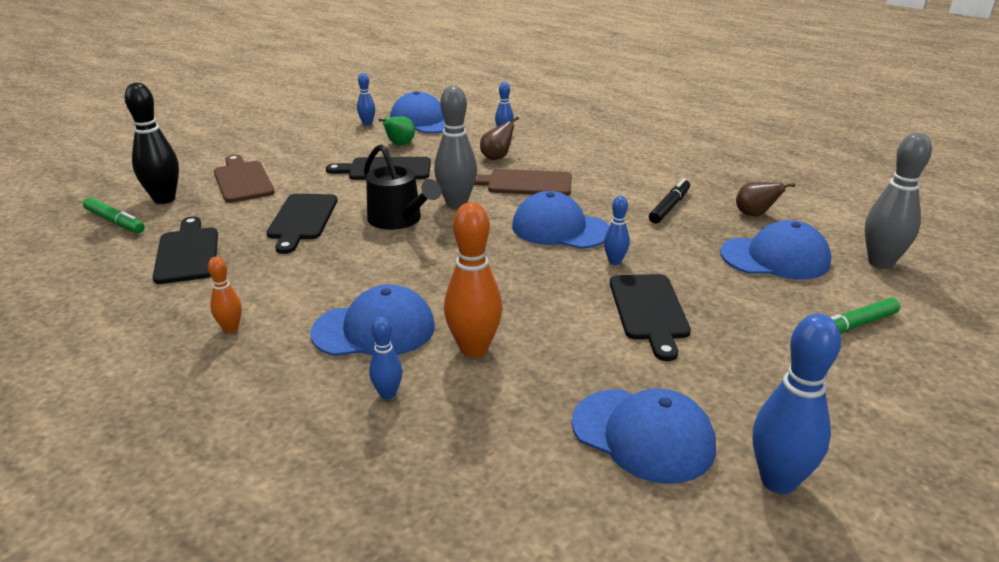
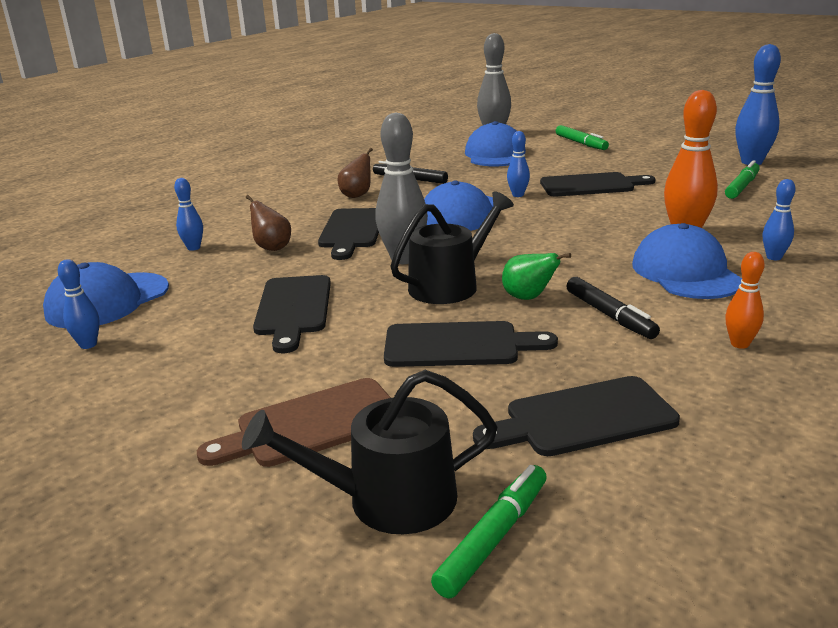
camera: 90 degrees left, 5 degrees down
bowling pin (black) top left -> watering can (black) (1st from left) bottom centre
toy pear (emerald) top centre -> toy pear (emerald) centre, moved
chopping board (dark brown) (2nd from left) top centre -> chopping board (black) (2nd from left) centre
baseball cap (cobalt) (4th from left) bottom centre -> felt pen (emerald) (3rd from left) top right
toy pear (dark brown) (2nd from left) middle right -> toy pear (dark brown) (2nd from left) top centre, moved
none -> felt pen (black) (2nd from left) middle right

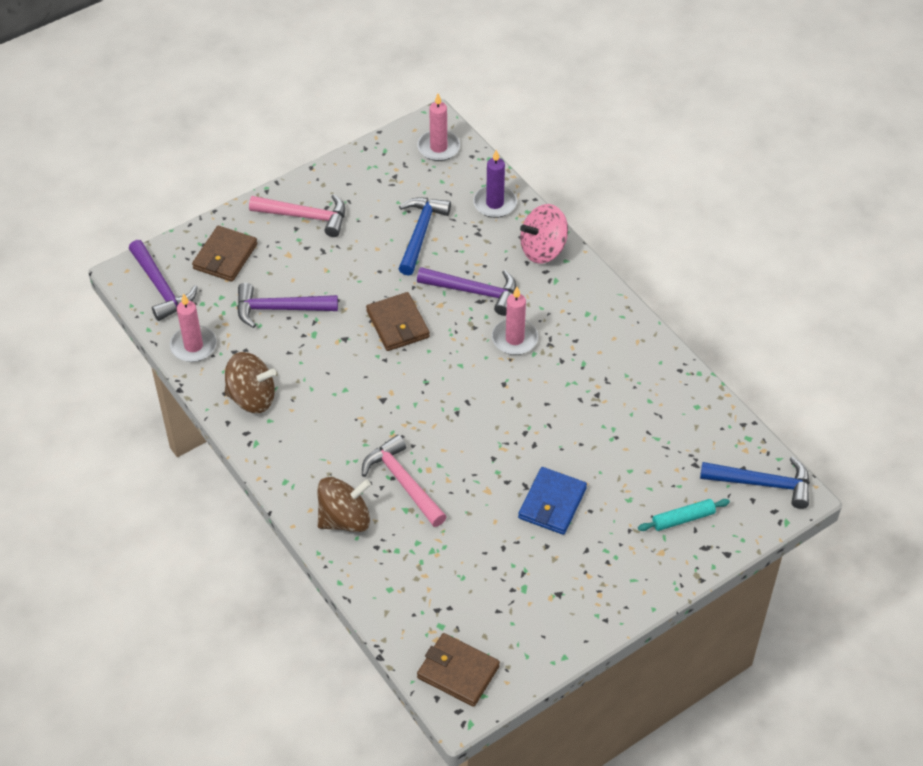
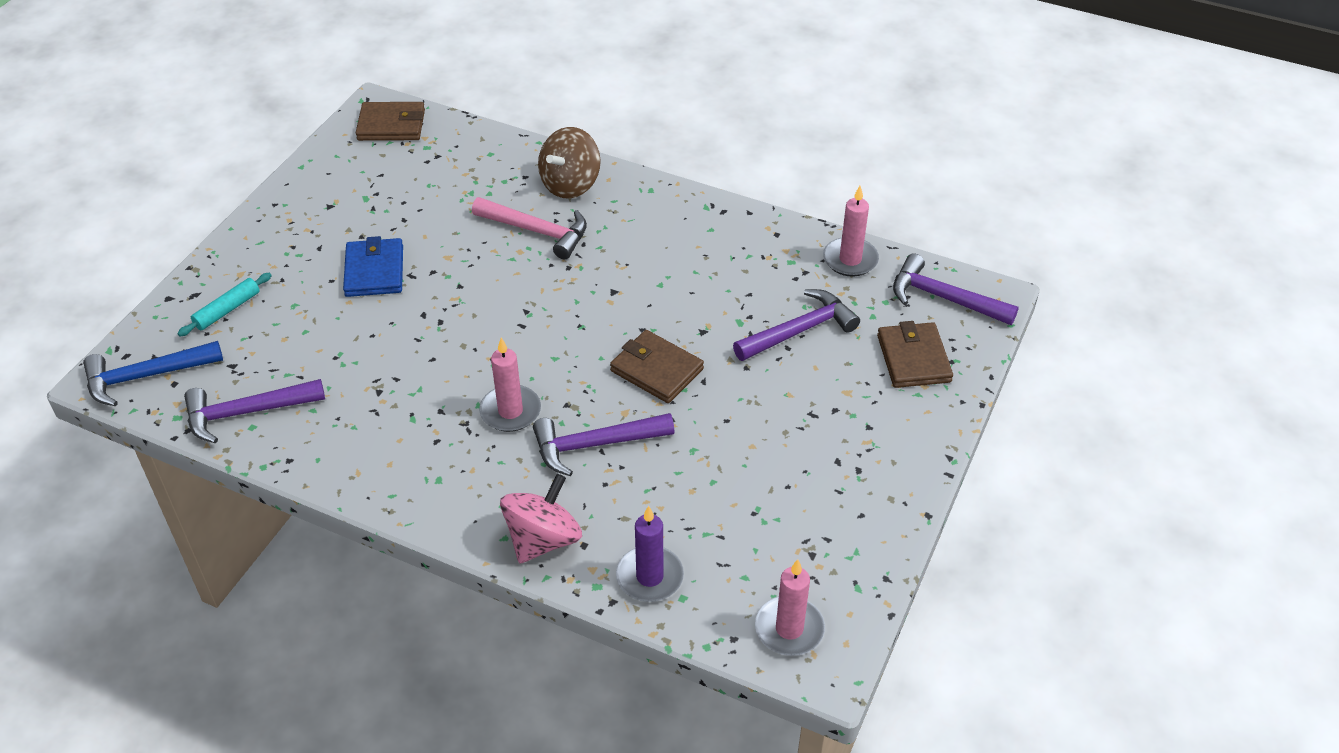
camera: 150 degrees right, 5 degrees down
spinning top (dark brown) (1st from left) middle left -> none
claw hammer (rose-pink) (1st from left) top left -> none
claw hammer (cobalt) (1st from left) top centre -> none
none -> claw hammer (purple) (1st from left) middle left

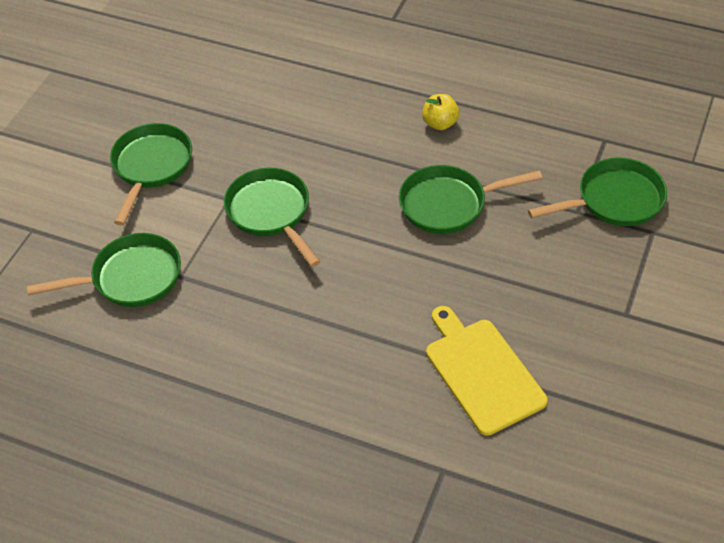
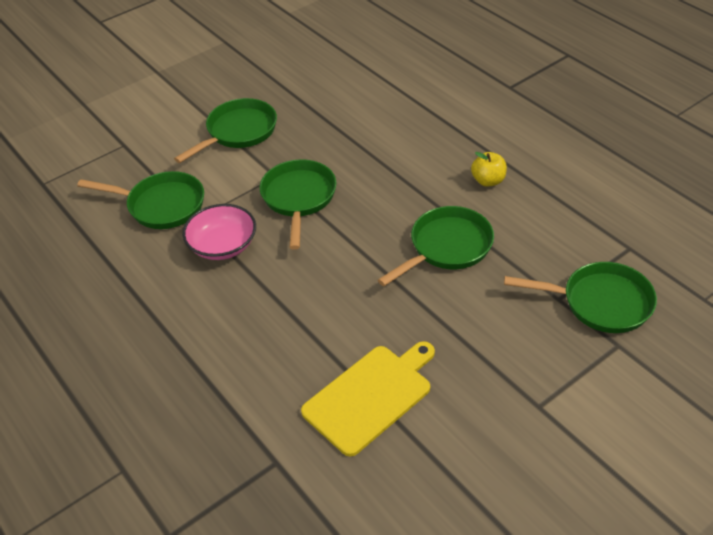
camera: 30 degrees right, 5 degrees down
skillet (emerald) (4th from left) centre, 120 degrees clockwise
chopping board (bright yellow) bottom right -> chopping board (bright yellow) bottom centre, 45 degrees clockwise
none -> serving bowl (rose-pink) middle left

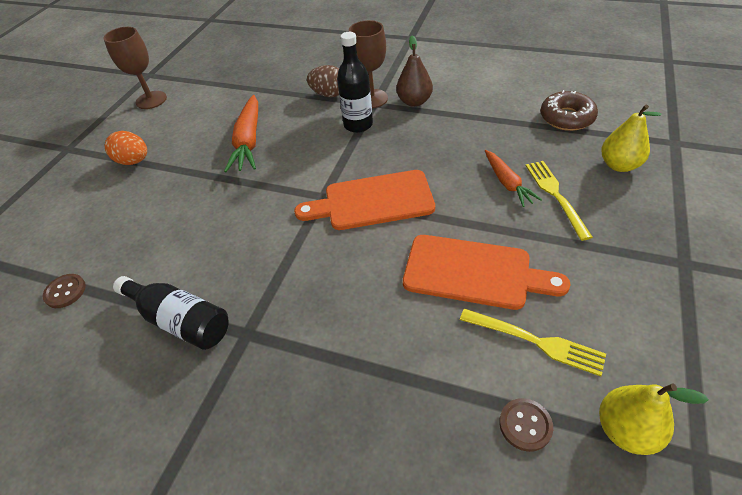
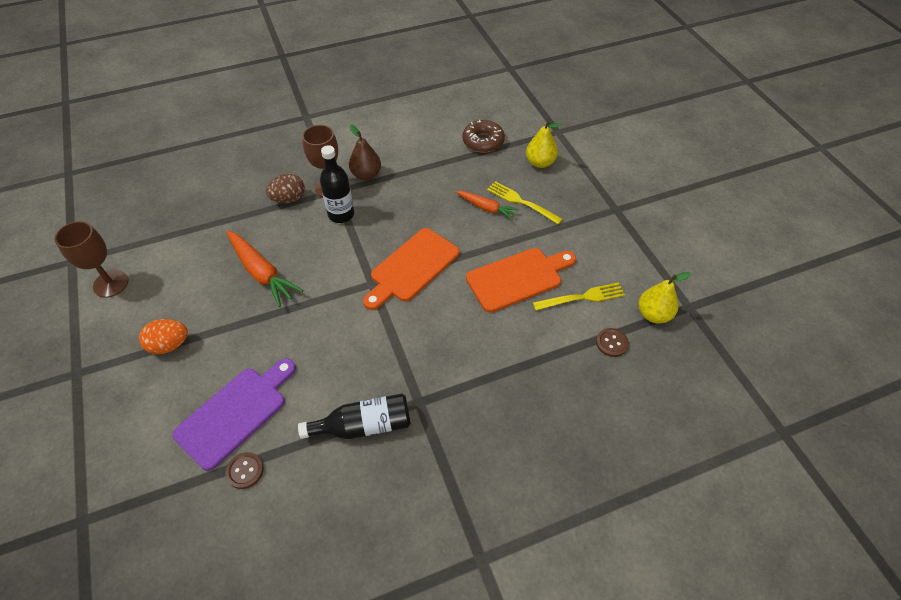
camera: 45 degrees left, 5 degrees up
none -> chopping board (purple) bottom left

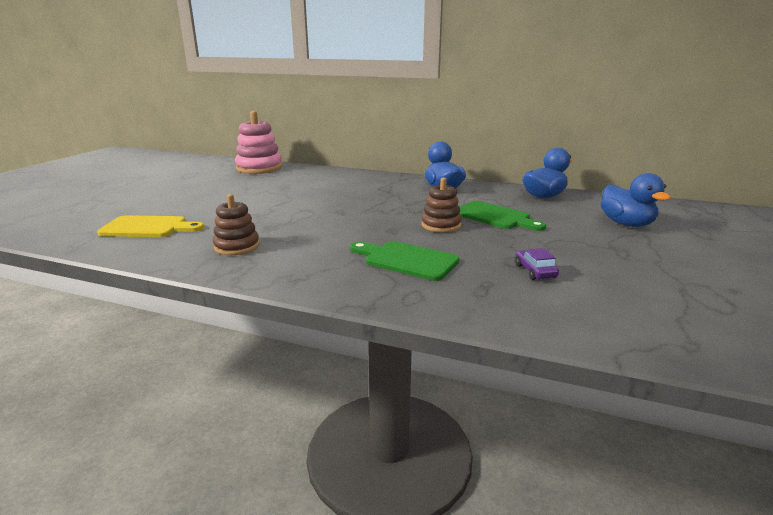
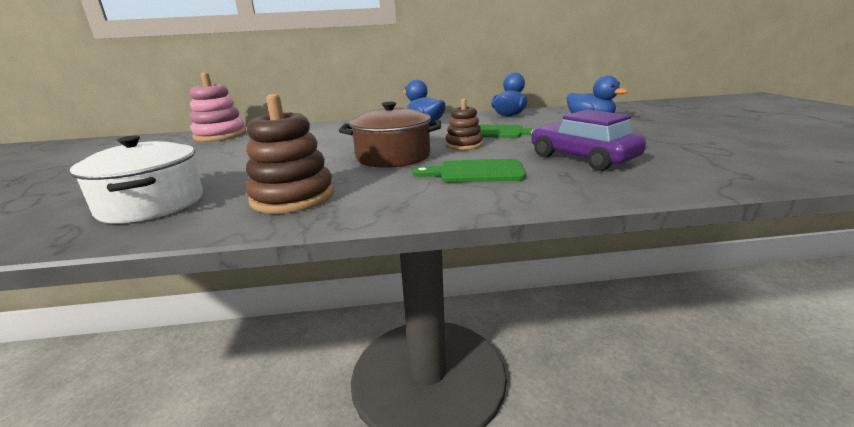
camera: 25 degrees left, 0 degrees up
chopping board (bright yellow) middle left -> stockpot (pure white) middle left
stacking toy (dark brown) (1st from left) middle left -> stacking toy (dark brown) (1st from left) centre, x1.62
automobile (purple) middle right -> automobile (purple) top right, x2.30
none -> stockpot (dark brown) top centre

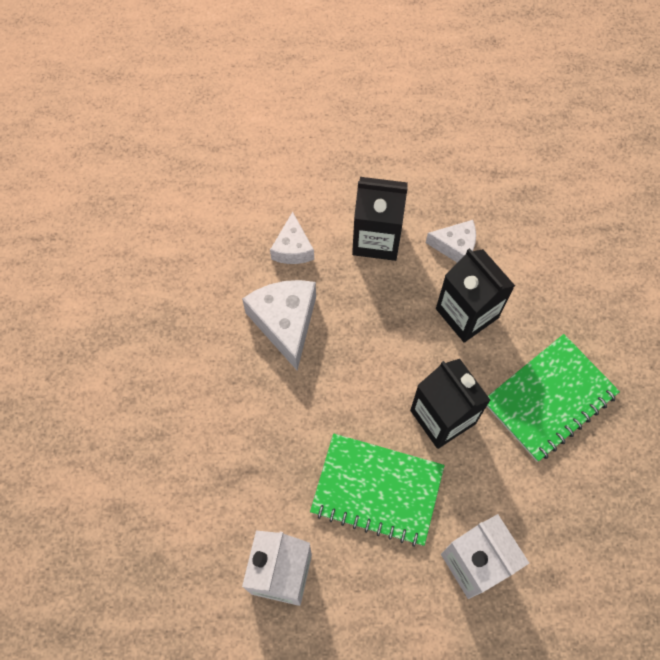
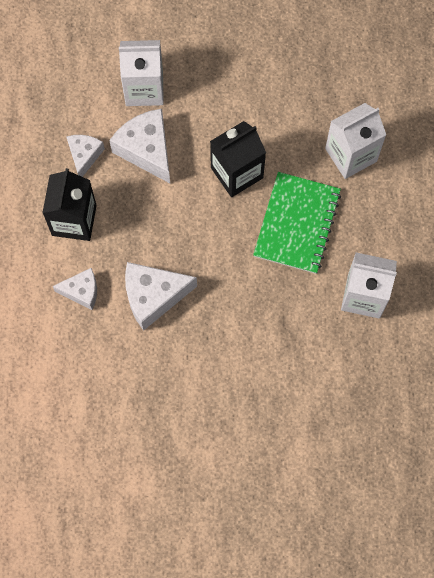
camera: 90 degrees left, 5 degrees up
juice carton (black) (3rd from left) middle right -> piece of cheese (pure white) (3rd from left) top left
notepad (emerald) (2nd from left) middle right -> none
none -> juice carton (pure white) (1st from left) top left

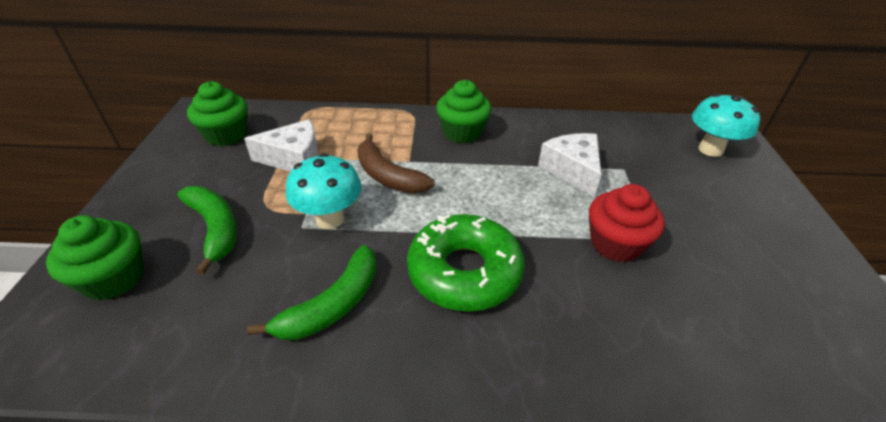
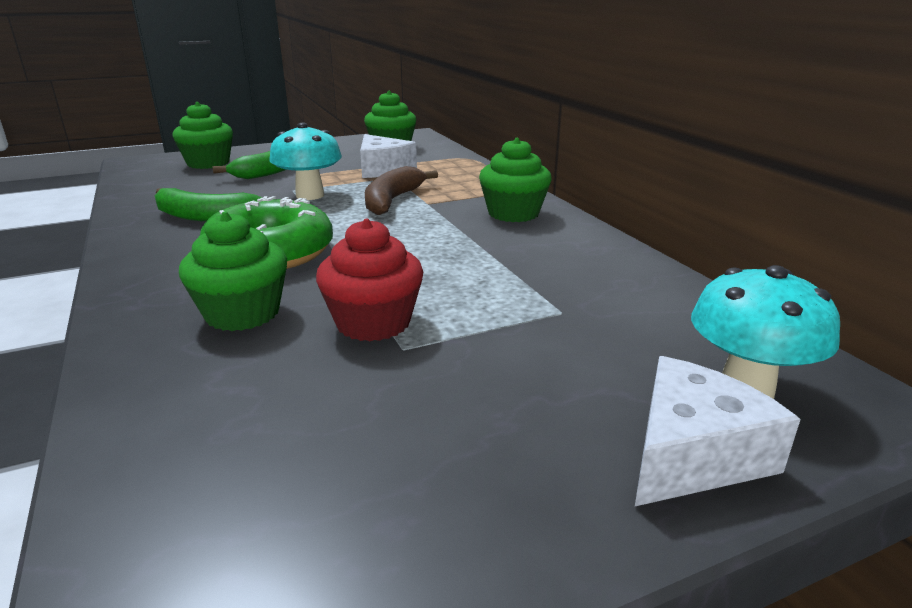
camera: 65 degrees right, 15 degrees down
piece of cheese (pure white) (2nd from left) centre -> piece of cheese (pure white) (2nd from left) bottom right, moved
none -> fairy cake (emerald) (2nd from left) middle left

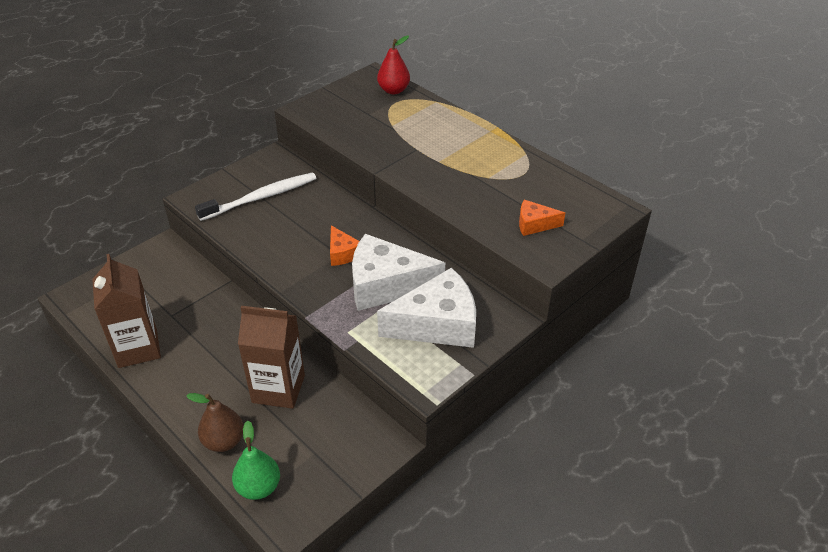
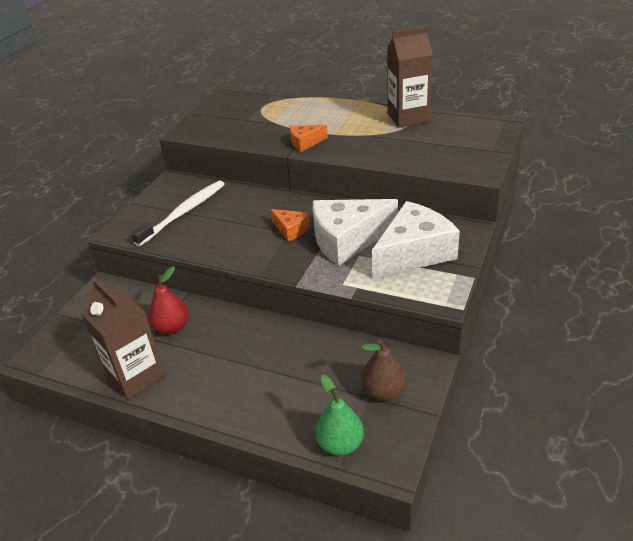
camera: 20 degrees left, 5 degrees down
toy pear (dark brown) bottom left -> toy pear (dark brown) bottom centre, moved
juice carton (dark brown) (2nd from left) middle left -> juice carton (dark brown) (2nd from left) top centre, moved
toy pear (red) top centre -> toy pear (red) middle left, moved
piece of cheese (bright orange) (2nd from left) centre -> piece of cheese (bright orange) (2nd from left) top centre, moved

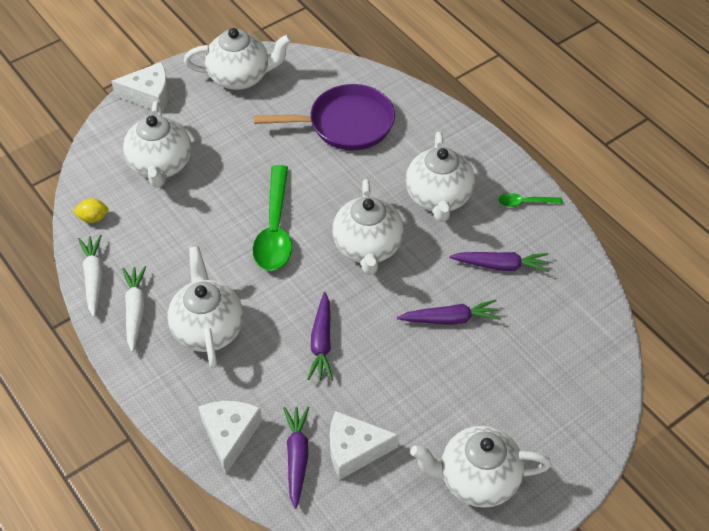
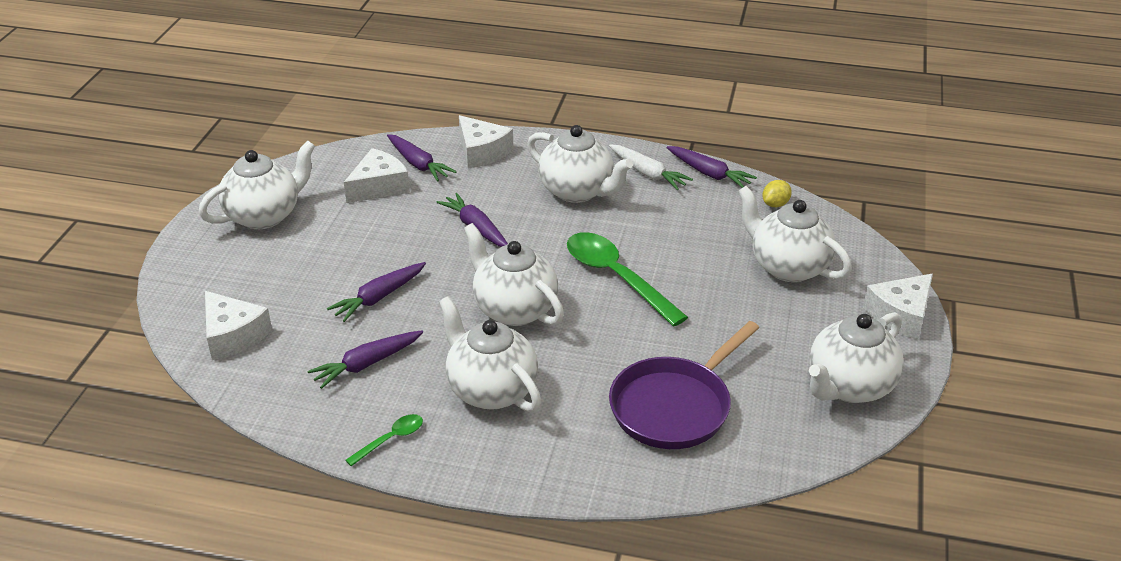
camera: 140 degrees right, 15 degrees down
carrot (pure white) (1st from left) middle left -> carrot (purple) (5th from left) top centre
none -> piece of cheese (pure white) (1st from left) middle left

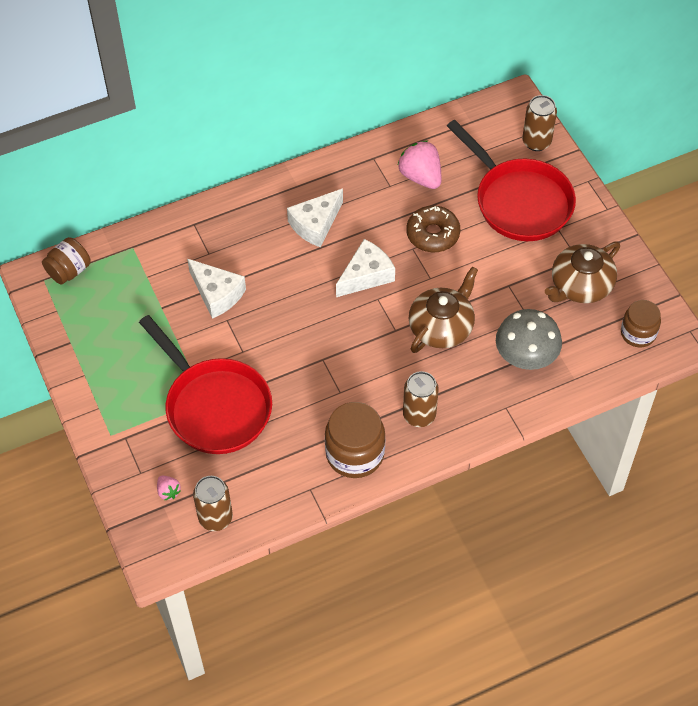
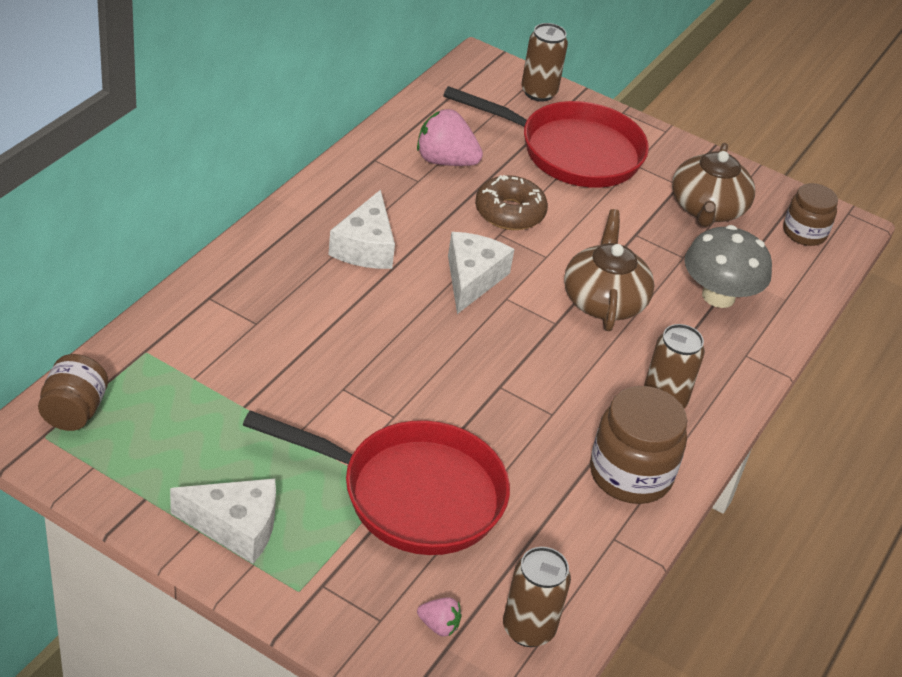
camera: 40 degrees left, 15 degrees down
piece of cheese (pure white) (1st from left) middle left -> piece of cheese (pure white) (1st from left) bottom left, moved

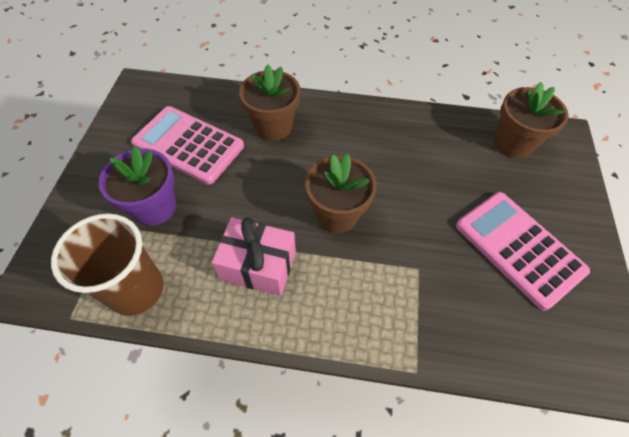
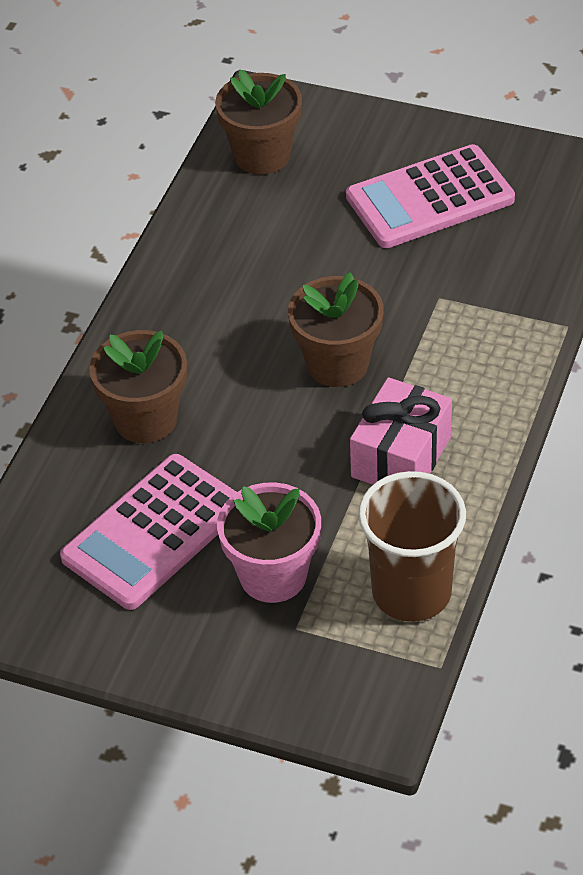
camera: 75 degrees left, 10 degrees down
flower pot (purple) middle left -> flower pot (rose-pink) centre

